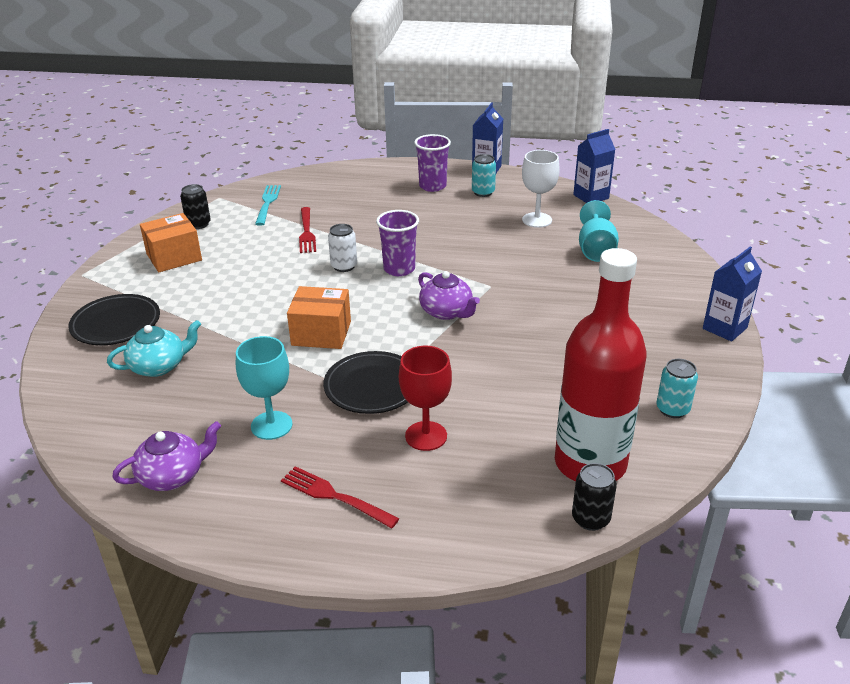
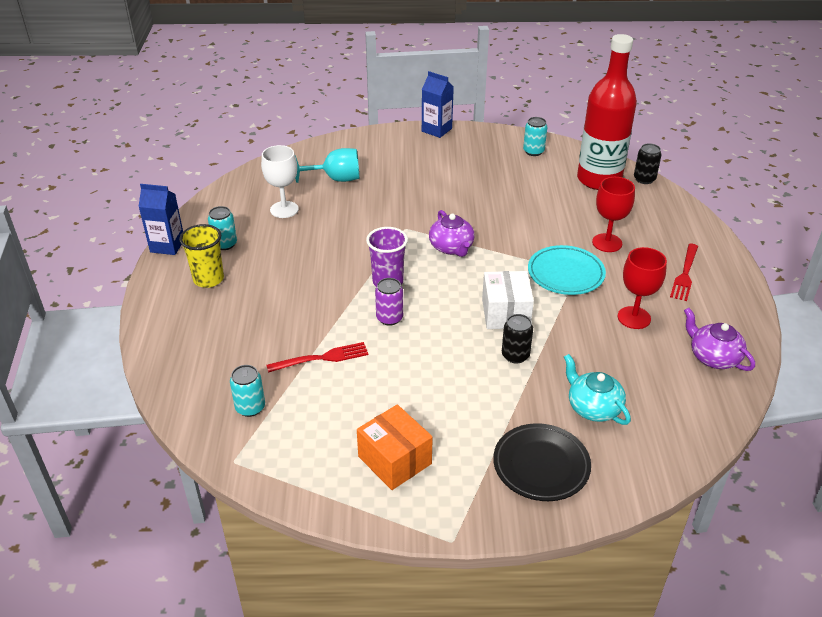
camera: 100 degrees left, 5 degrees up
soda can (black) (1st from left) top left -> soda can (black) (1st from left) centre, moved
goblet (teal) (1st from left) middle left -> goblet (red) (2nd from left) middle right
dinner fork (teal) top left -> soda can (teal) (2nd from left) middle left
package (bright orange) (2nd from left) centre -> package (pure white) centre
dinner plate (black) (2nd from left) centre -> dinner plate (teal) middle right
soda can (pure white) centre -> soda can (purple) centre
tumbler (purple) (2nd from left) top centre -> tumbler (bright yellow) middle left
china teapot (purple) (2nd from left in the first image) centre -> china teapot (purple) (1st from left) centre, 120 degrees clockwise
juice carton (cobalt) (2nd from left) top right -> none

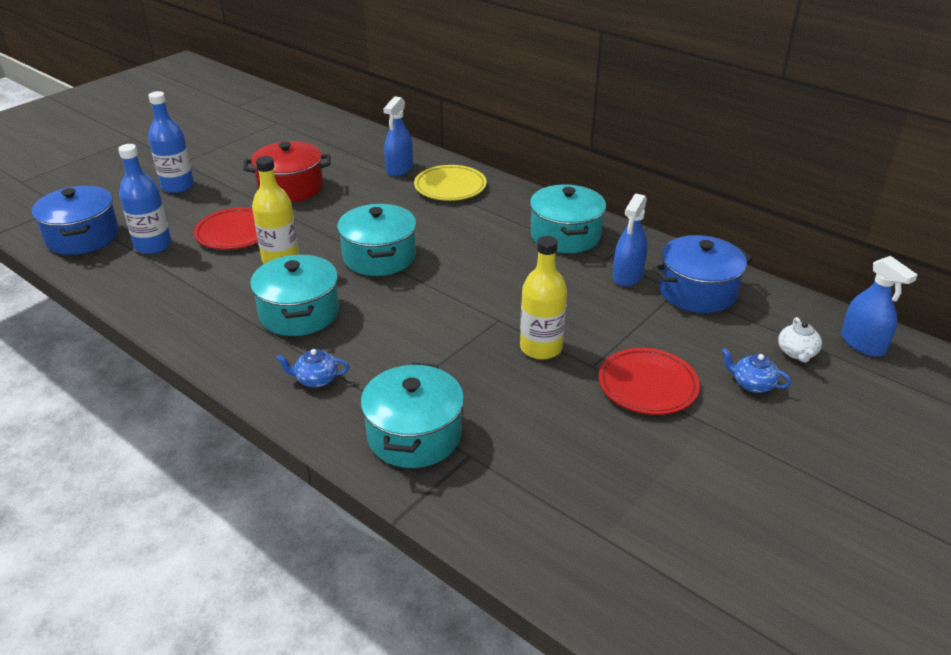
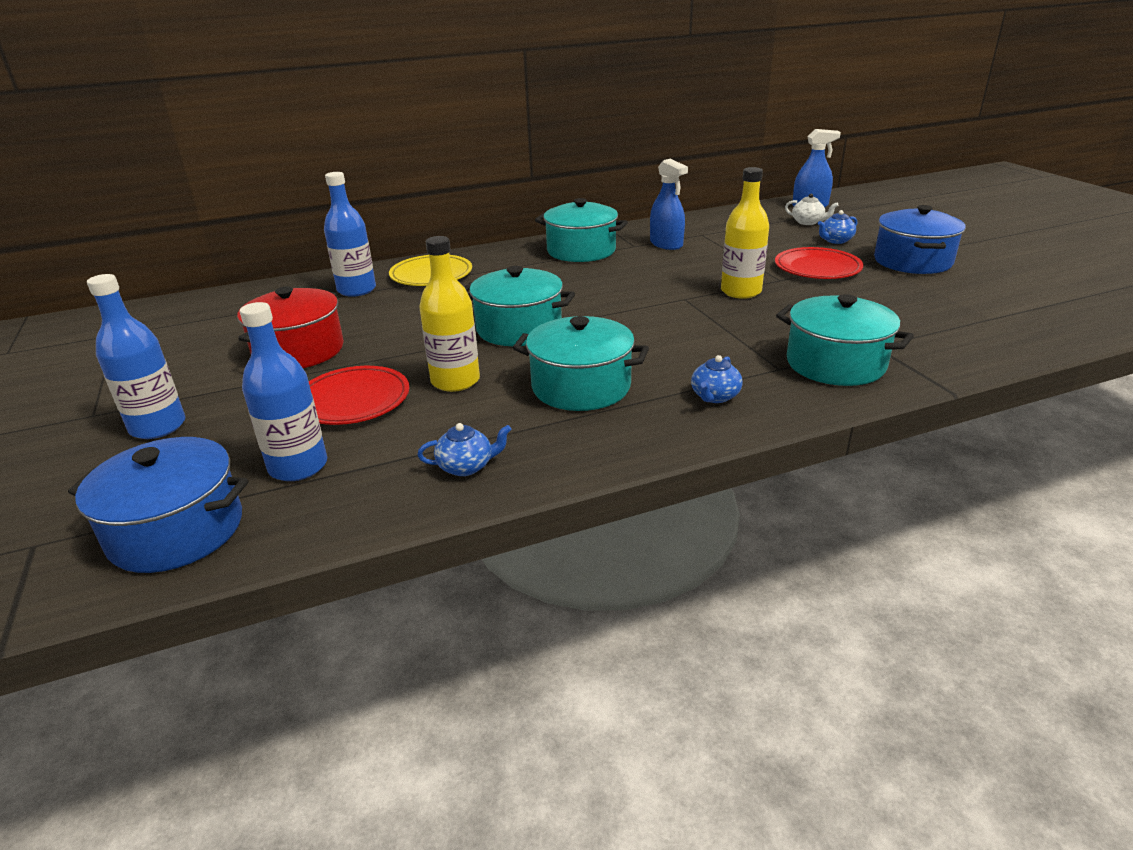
camera: 60 degrees left, 5 degrees down
spray cleaner (cobalt) (1st from left) top centre -> flask (cobalt) (3rd from left) top left
stockpot (cobalt) (2nd from left) middle right -> stockpot (cobalt) (2nd from left) top right, moved
none -> china teapot (cobalt) (1st from left) centre

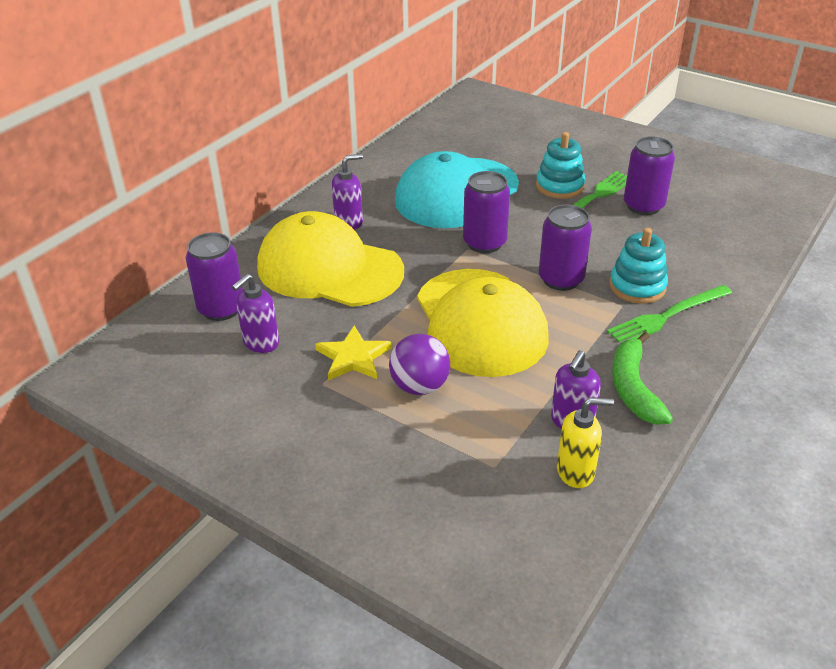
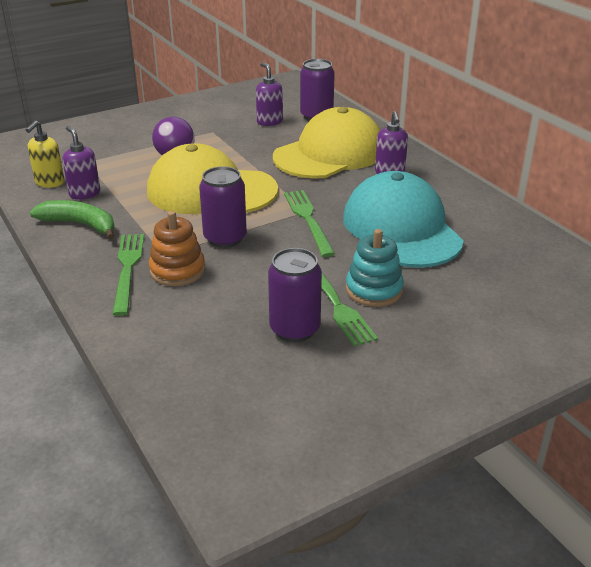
camera: 115 degrees right, 5 degrees down
five-pointed star (bright yellow) centre -> none
soda can (purple) (2nd from left) top centre -> dinner fork (emerald) (2nd from left) centre
stacking toy (teal) (2nd from left) middle right -> stacking toy (bright orange) middle left

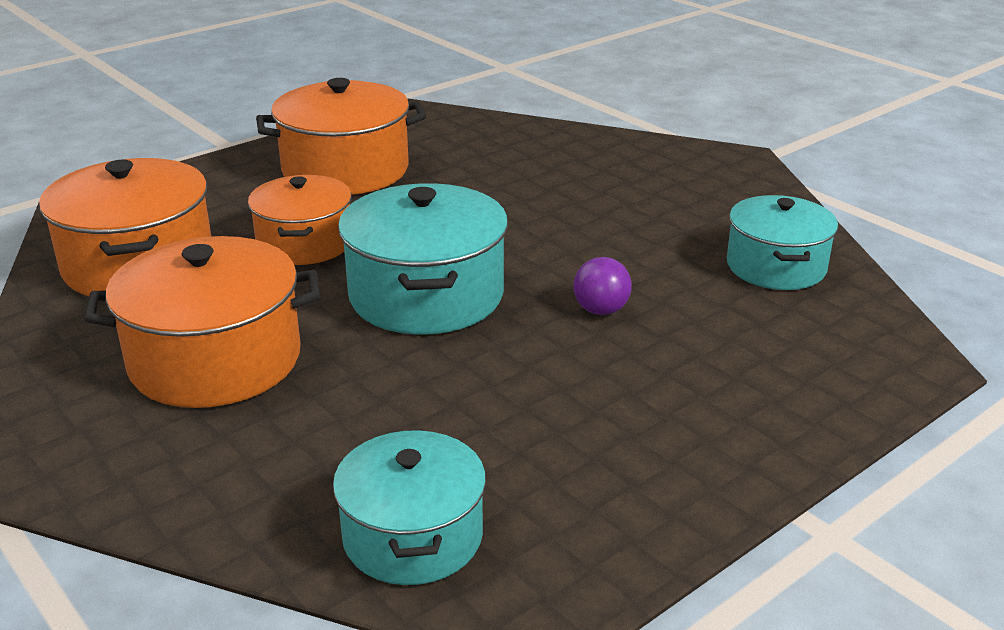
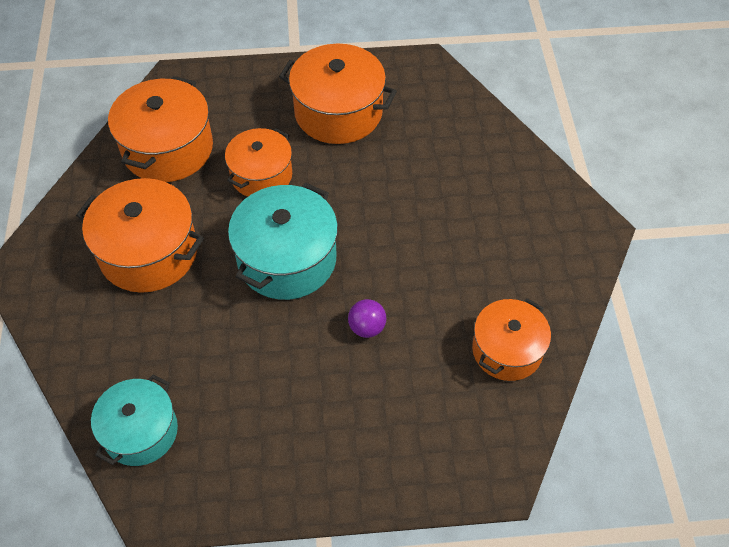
camera: 35 degrees right, 25 degrees up
stockpot (teal) (3rd from left) middle right -> stockpot (bright orange) (5th from left) middle right

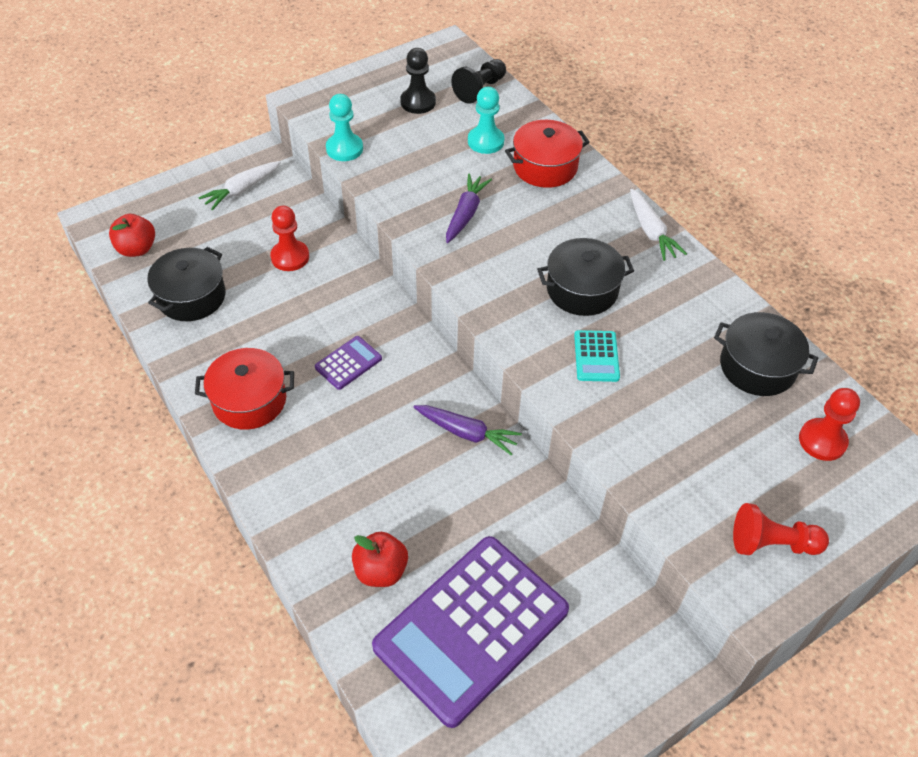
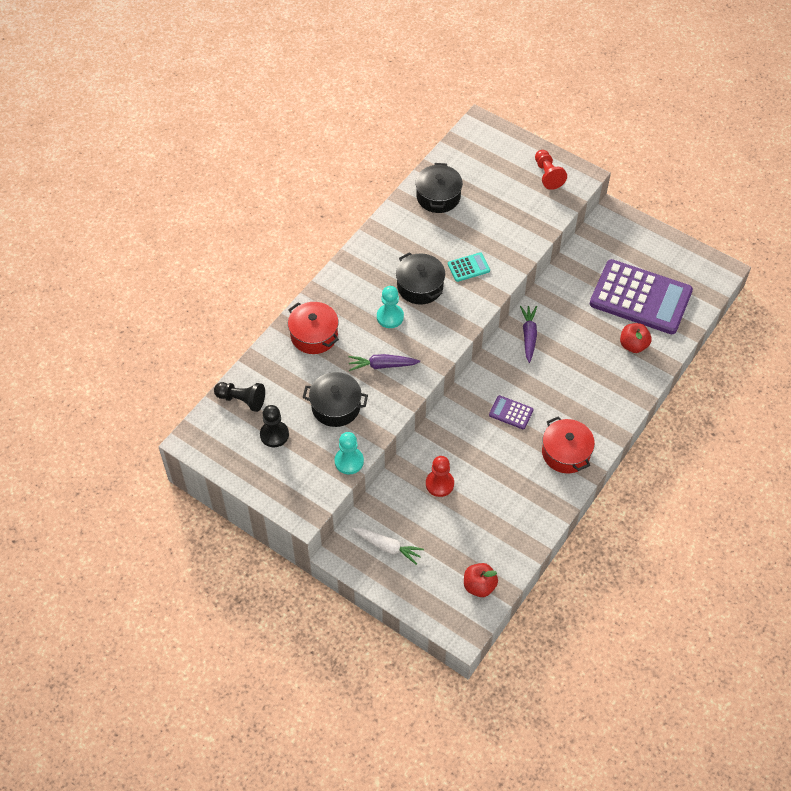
camera: 110 degrees left, 5 degrees up
stockpot (black) (1st from left) middle left -> stockpot (black) (1st from left) centre, moved
game pawn (teal) (2nd from left) top centre -> game pawn (teal) (2nd from left) centre, moved
carrot (pure white) (2nd from left) top right -> none
game pawn (red) (3rd from left) middle right -> none

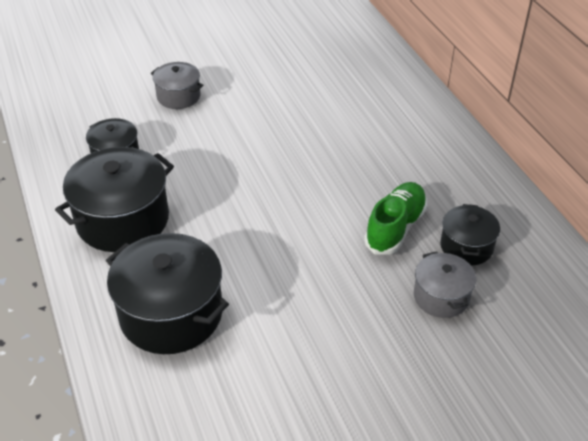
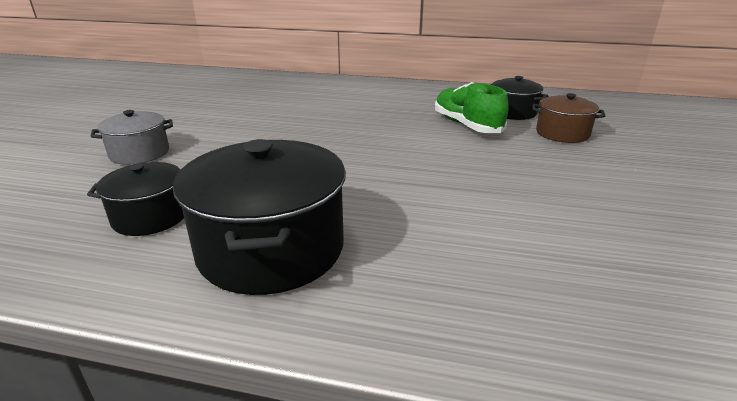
camera: 55 degrees left, 15 degrees down
stockpot (black) (3rd from left) middle left -> none
stockpot (grey) (2nd from left) middle right -> stockpot (dark brown) top right

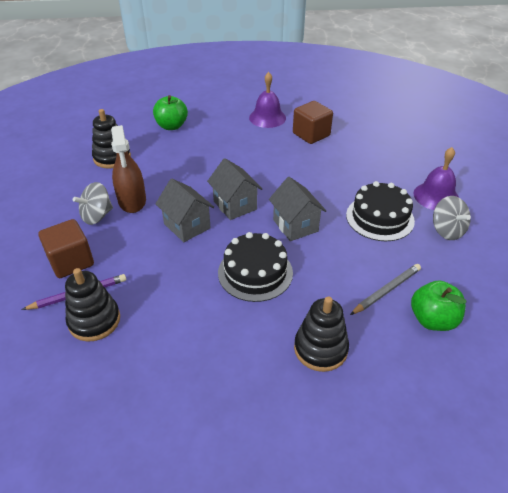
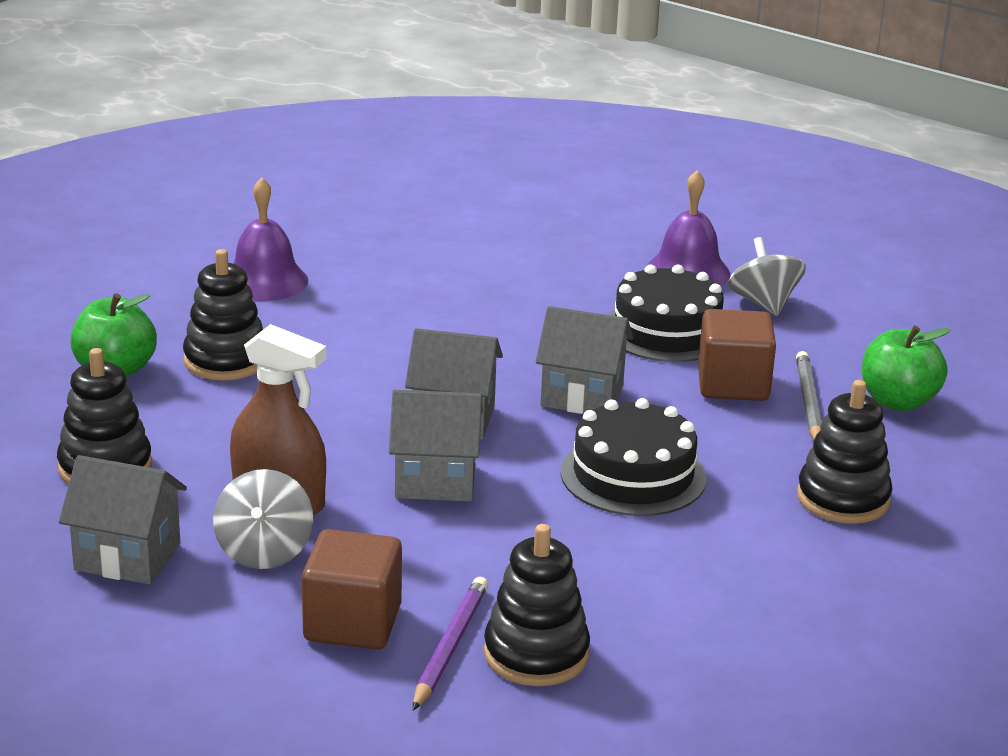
camera: 50 degrees left, 15 degrees down
block (dark brown) (2nd from left) top centre -> block (dark brown) (2nd from left) middle right, moved
spinning top (grey) (2nd from left) middle right, 120 degrees counterclockwise
none -> house (grey) (1st from left) bottom left
none -> stacking toy (black) (2nd from left) middle left

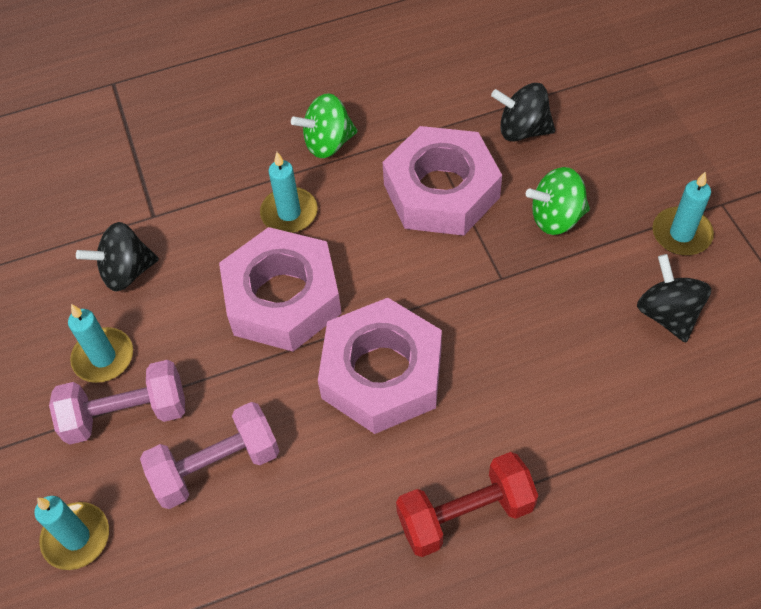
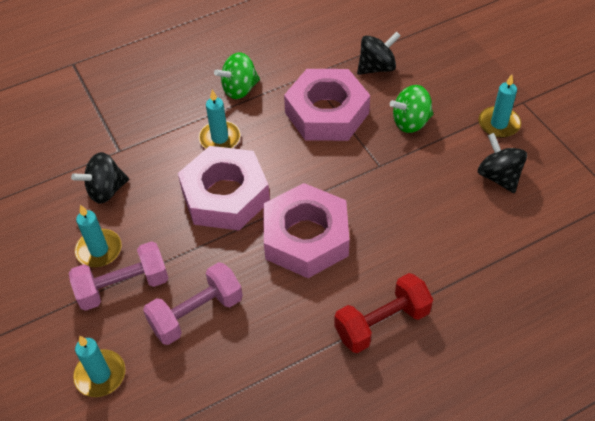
camera: 10 degrees left, 5 degrees down
spinning top (black) (2nd from left) top right -> spinning top (black) (2nd from left) top centre, 150 degrees clockwise

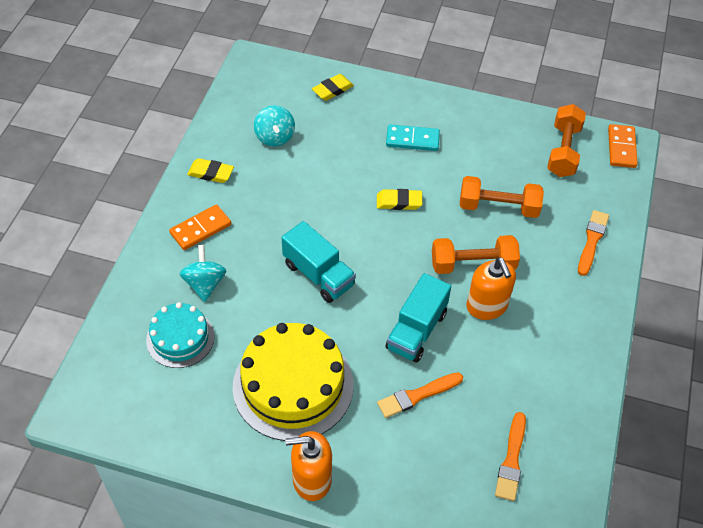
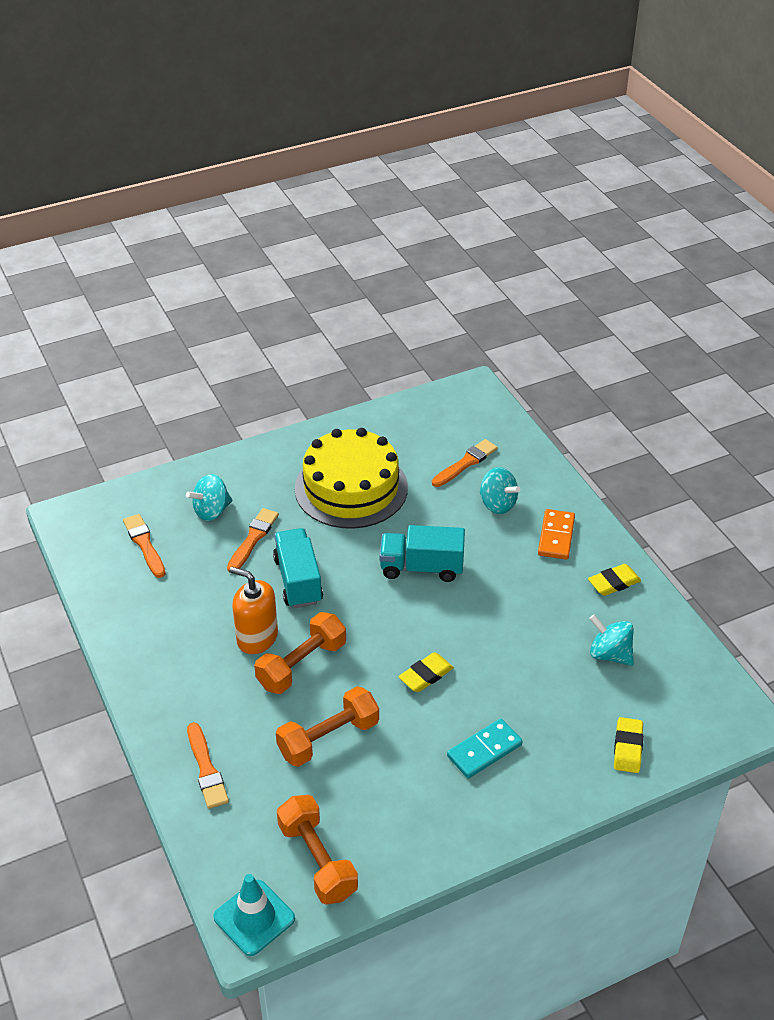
camera: 140 degrees right, 10 degrees down
layer cake (teal) middle left -> paint brush (bright orange) (4th from left) centre
pump bottle (bright orange) (1st from left) bottom centre -> none
domino piece (bright orange) (2nd from left) top right -> safety cone (teal) bottom left
none -> spinning top (teal) (1st from left) middle left

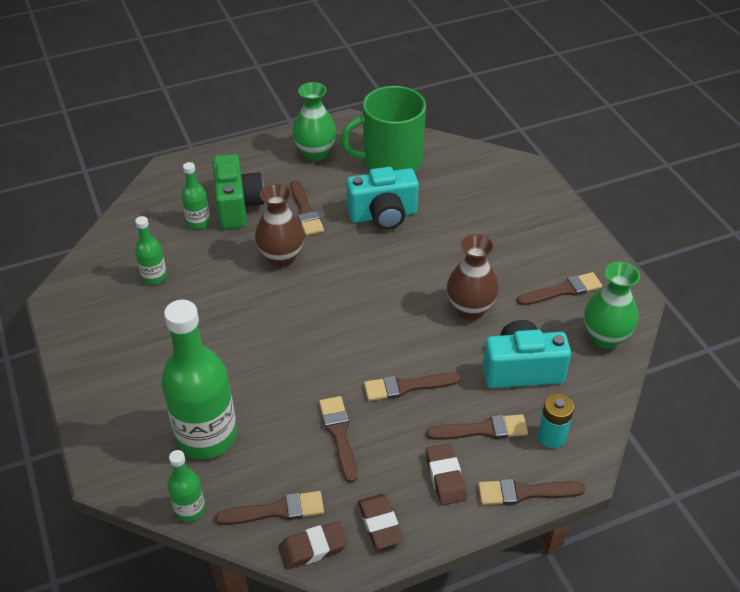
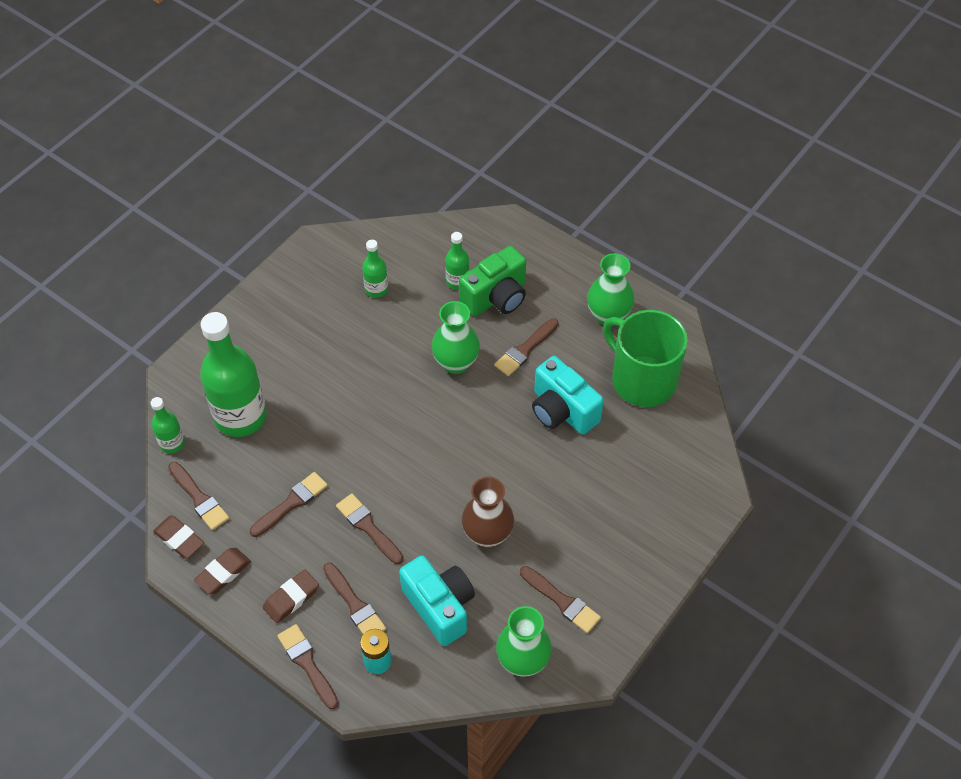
camera: 60 degrees right, 10 degrees up
vase (dark brown) (1st from left) centre -> vase (emerald) (1st from left) centre

